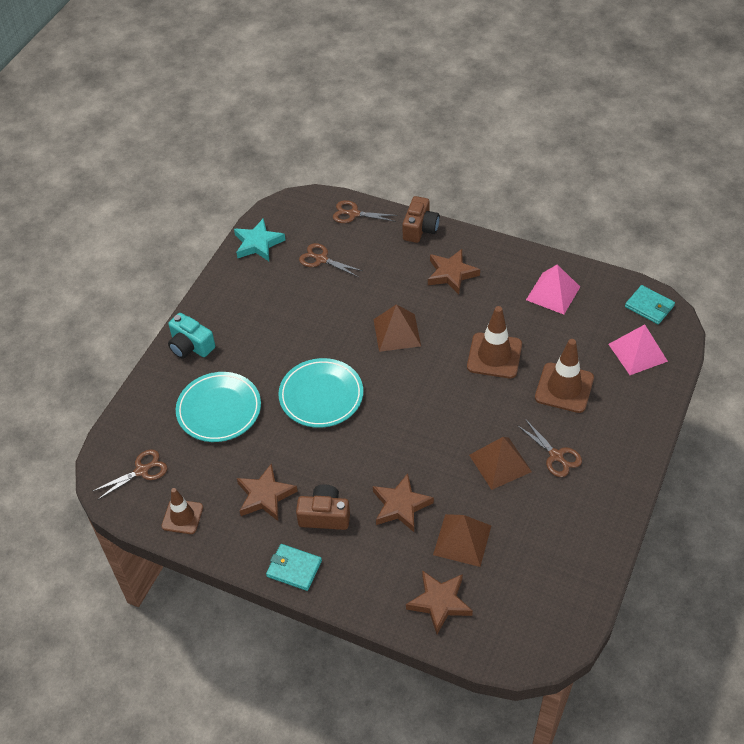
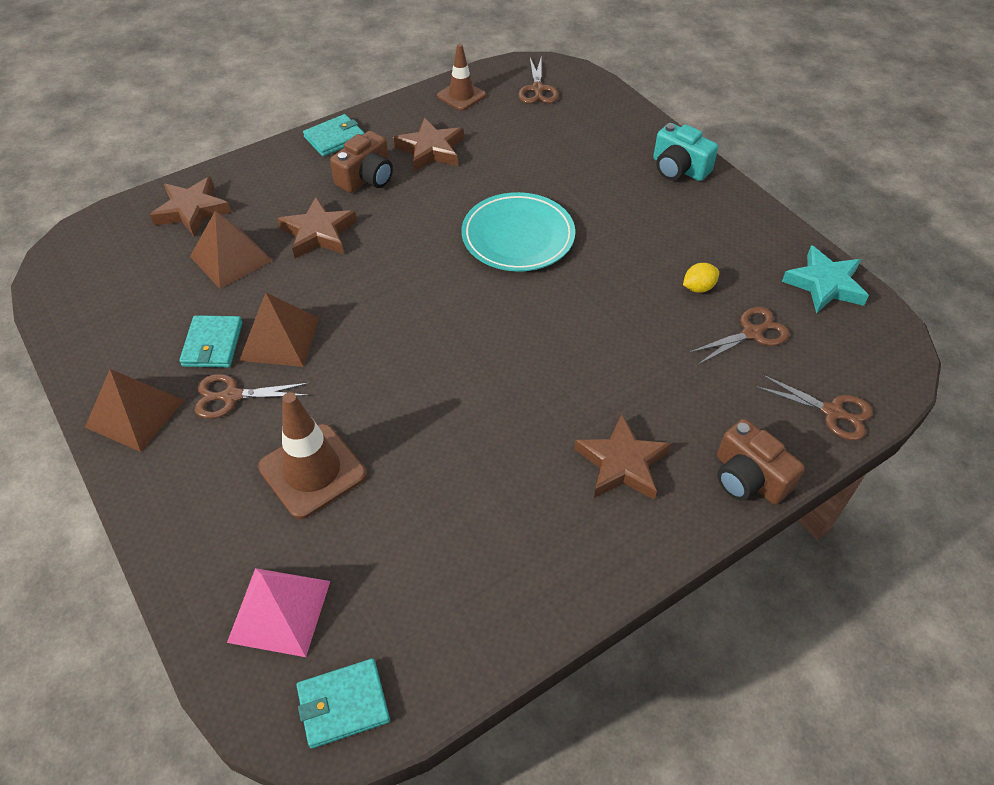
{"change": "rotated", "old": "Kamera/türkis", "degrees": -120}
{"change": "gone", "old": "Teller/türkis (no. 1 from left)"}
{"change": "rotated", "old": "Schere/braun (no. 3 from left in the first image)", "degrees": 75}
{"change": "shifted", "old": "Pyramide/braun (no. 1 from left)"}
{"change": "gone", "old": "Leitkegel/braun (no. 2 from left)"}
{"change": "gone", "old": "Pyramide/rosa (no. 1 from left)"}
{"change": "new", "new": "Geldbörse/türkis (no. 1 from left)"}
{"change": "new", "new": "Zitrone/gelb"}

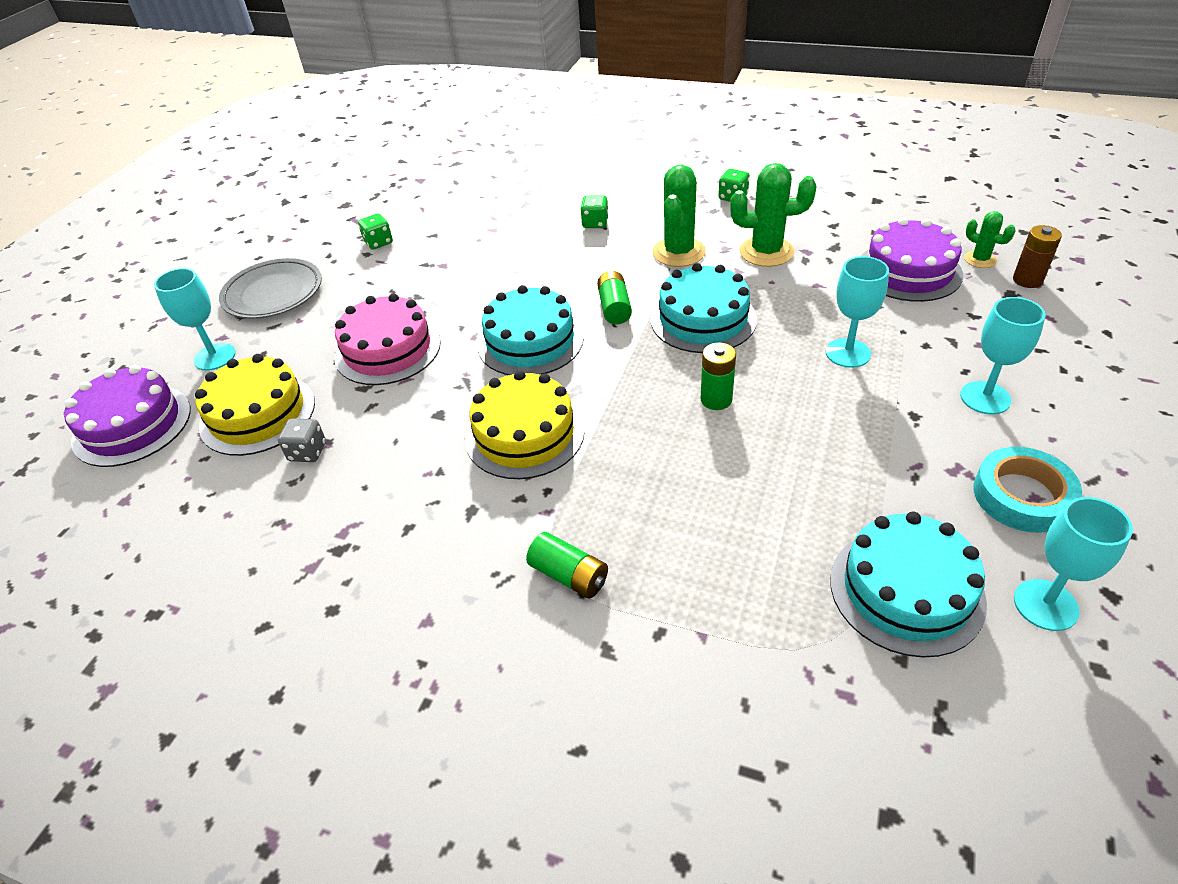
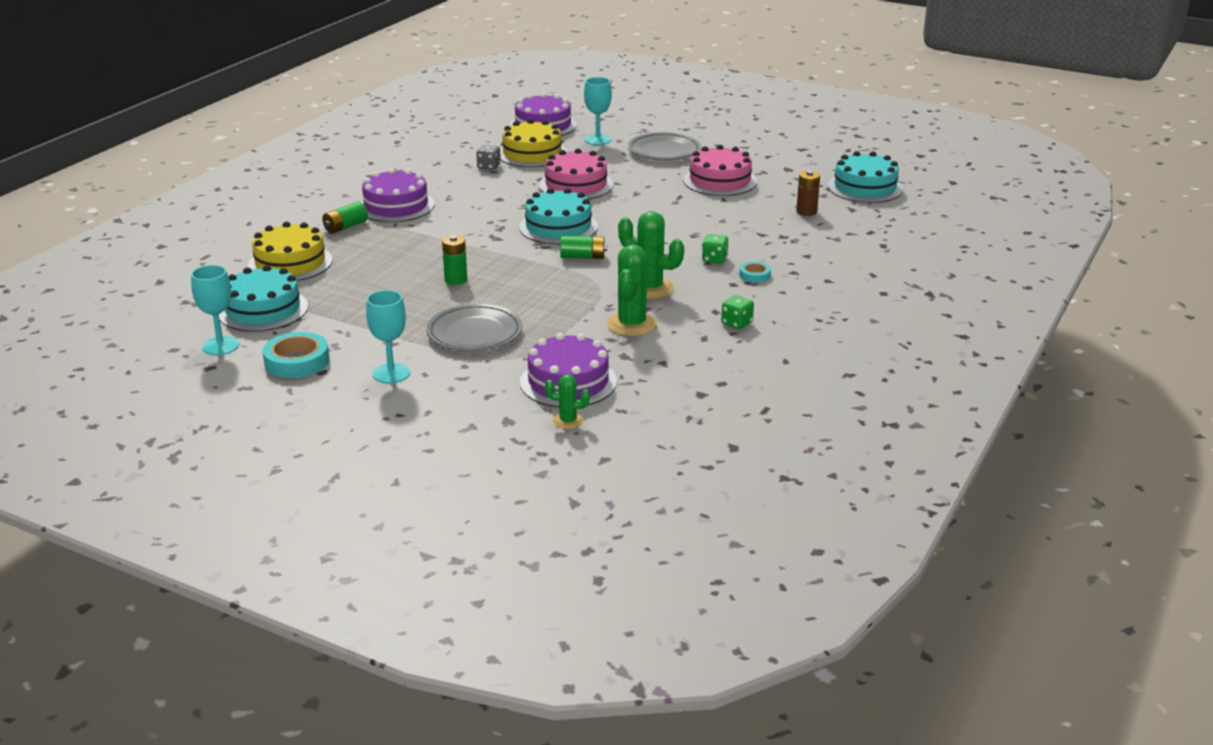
{"change": "swapped", "old": "Spielwürfel/grün (no. 1 from left)", "new": "Kuchen/rosa (no. 2 from left)"}
{"change": "shifted", "old": "Kuchen/gelb (no. 2 from left in the first image)", "new": "Kuchen/gelb (no. 1 from left)"}
{"change": "shifted", "old": "Kuchen/türkis (no. 2 from left in the first image)", "new": "Kuchen/türkis (no. 3 from left)"}
{"change": "swapped", "old": "Kelch/türkis (no. 2 from left)", "new": "Teller/grau (no. 1 from left)"}
{"change": "rotated", "old": "Kaktus/grün (no. 3 from left in the first image)", "degrees": 45}
{"change": "shifted", "old": "Batterie/braun"}
{"change": "new", "new": "Kuchen/lila (no. 1 from left)"}
{"change": "new", "new": "Klebeband/türkis (no. 2 from left)"}

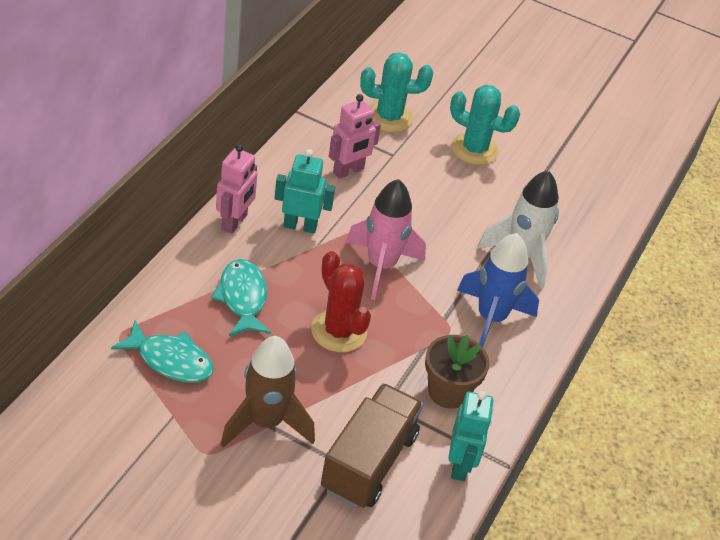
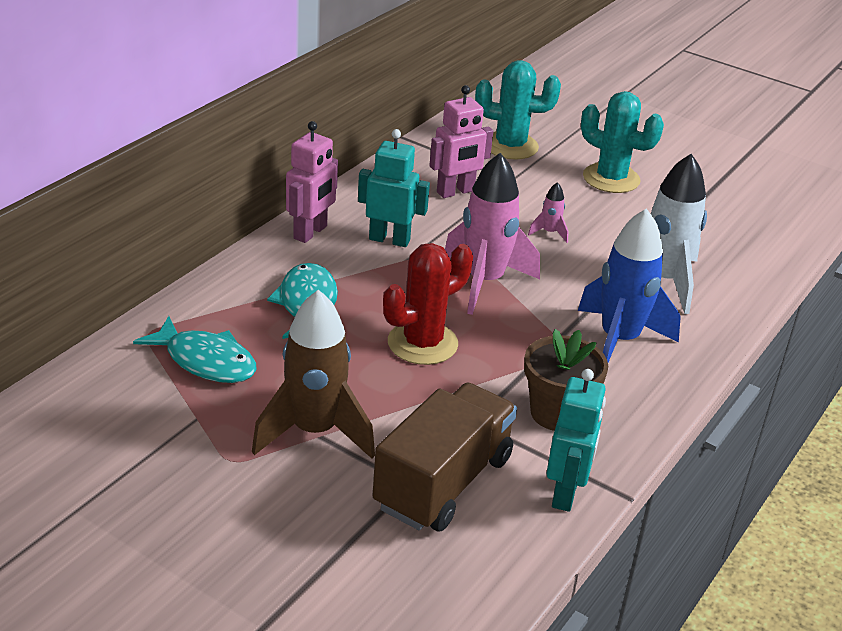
{"change": "rotated", "old": "Kaktus/rot", "degrees": 75}
{"change": "new", "new": "Rakete/rosa (no. 2 from left)"}

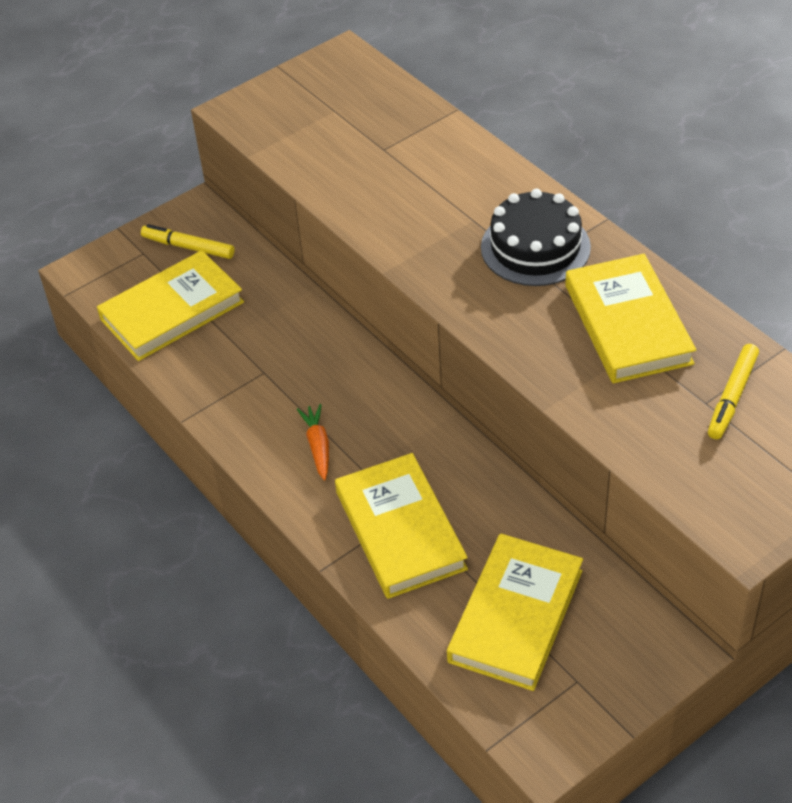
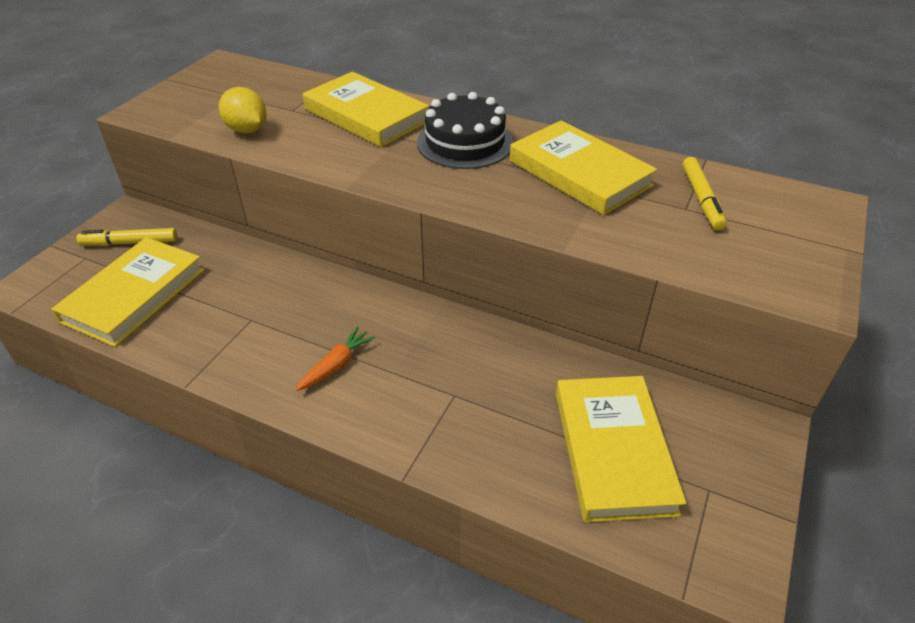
{"change": "rotated", "old": "Karotte/orange", "degrees": 75}
{"change": "shifted", "old": "Buch/gelb (no. 2 from left)"}
{"change": "new", "new": "Zitrone/gelb"}

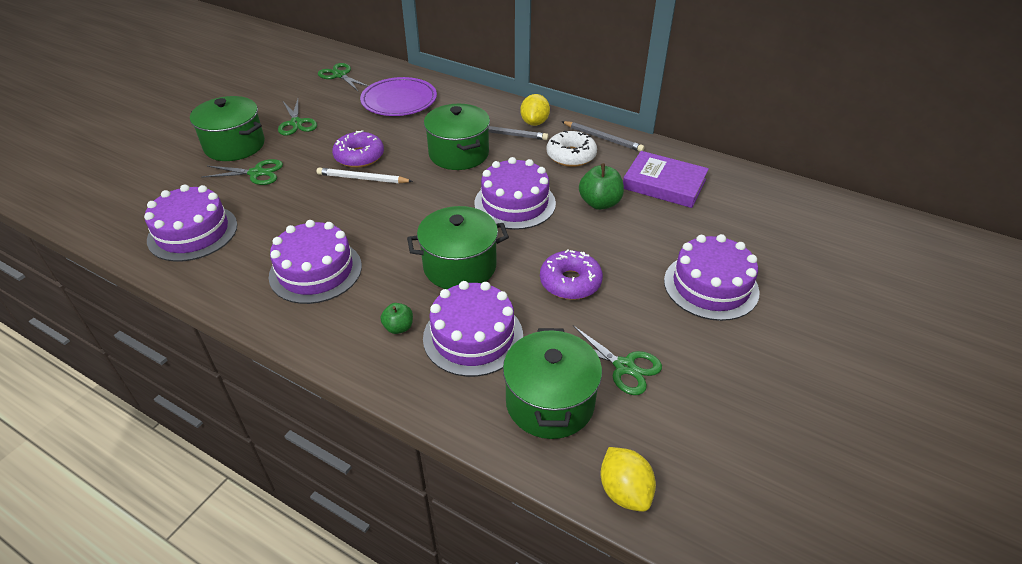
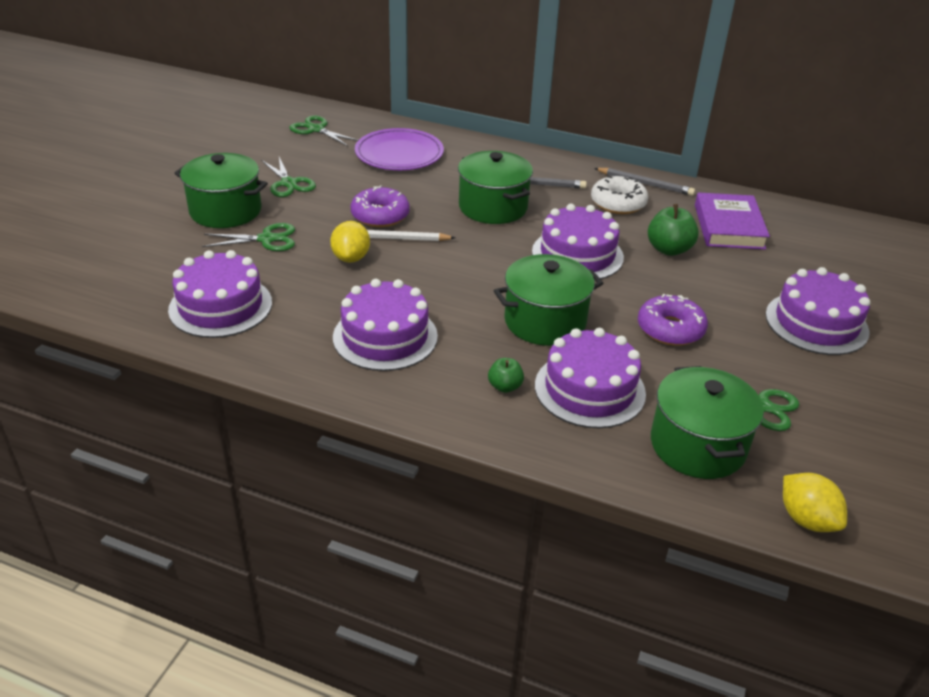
{"change": "shifted", "old": "Zitrone/gelb (no. 1 from left)"}
{"change": "rotated", "old": "Buch/lila", "degrees": 75}

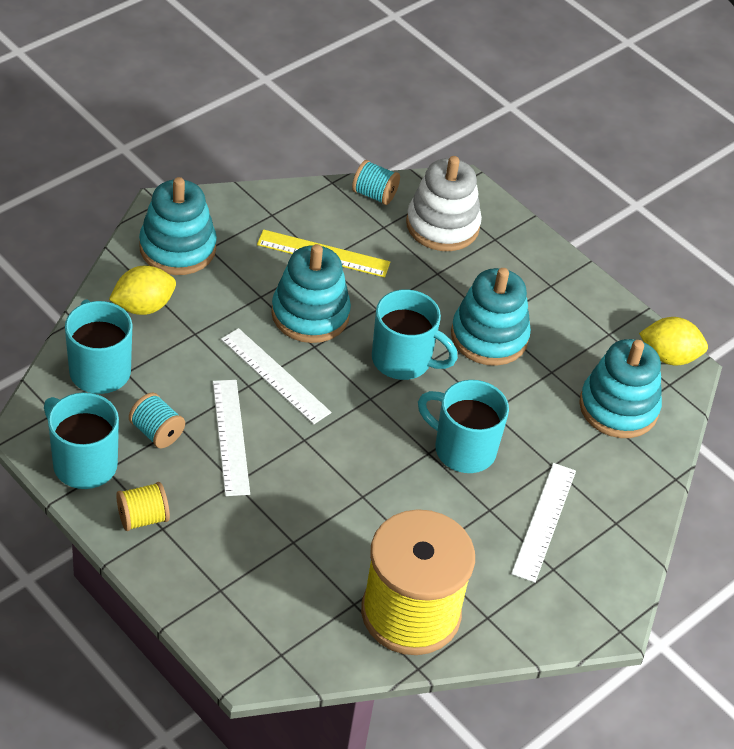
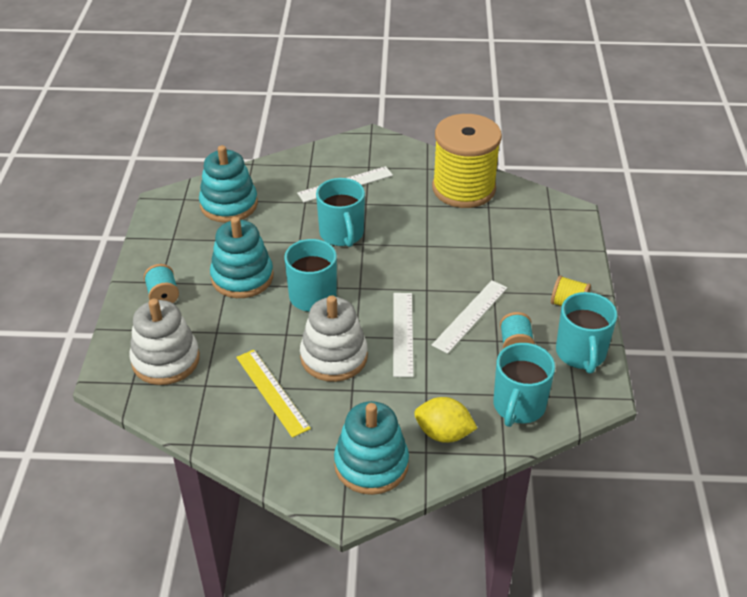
{"change": "repainted", "old": "Stapelspielzeug/türkis (no. 2 from left)", "new": "Stapelspielzeug/weiß (no. 2 from left)"}
{"change": "shifted", "old": "Garnrolle/türkis (no. 2 from left in the first image)", "new": "Garnrolle/türkis (no. 1 from left)"}
{"change": "gone", "old": "Zitrone/gelb (no. 2 from left)"}

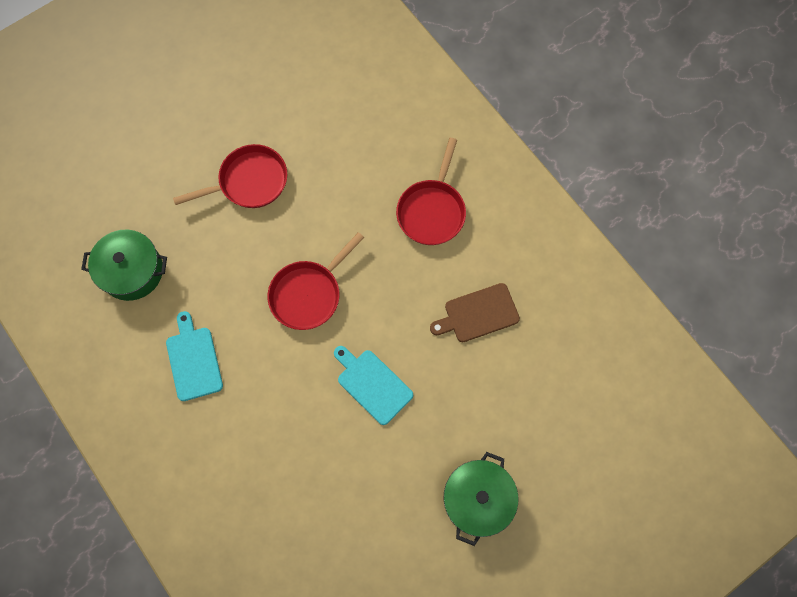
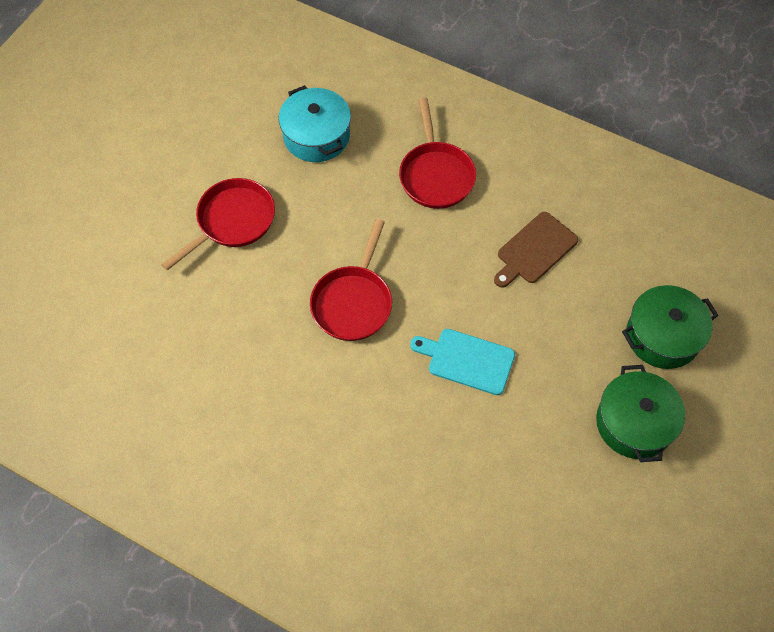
{"change": "shifted", "old": "Kochtopf/grün (no. 1 from left in the first image)", "new": "Kochtopf/grün (no. 2 from left)"}
{"change": "gone", "old": "Schneidebrett/türkis (no. 1 from left)"}
{"change": "new", "new": "Kochtopf/türkis"}

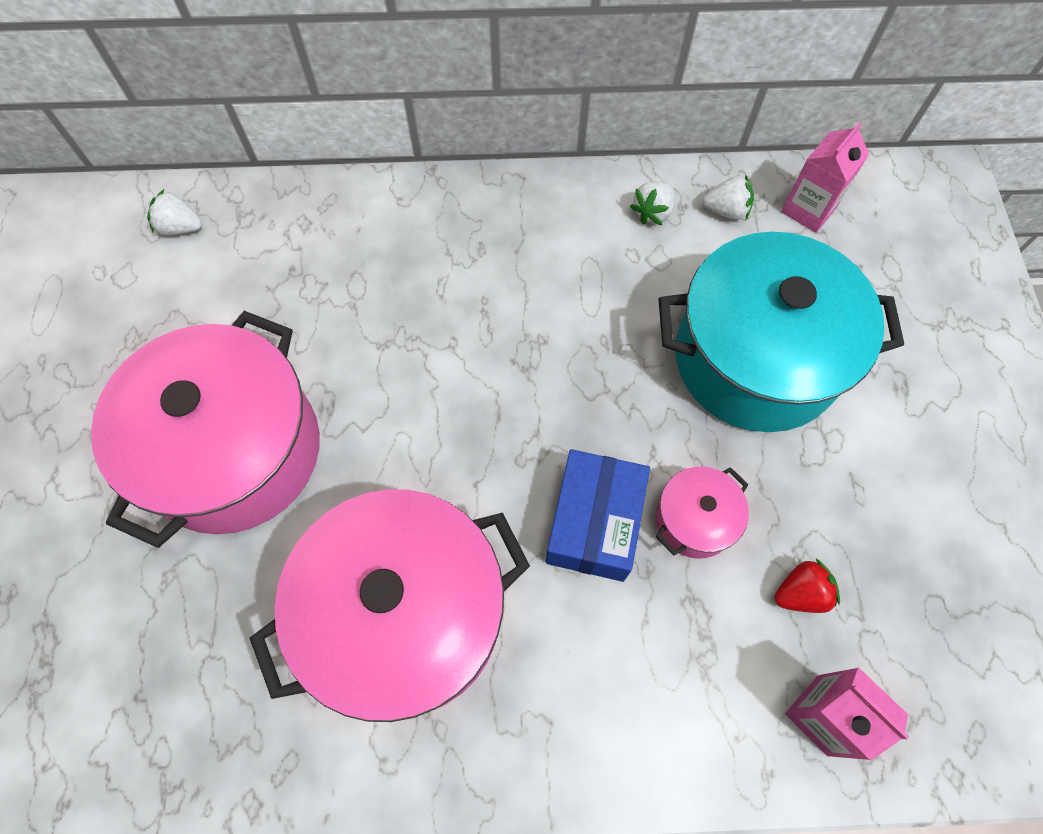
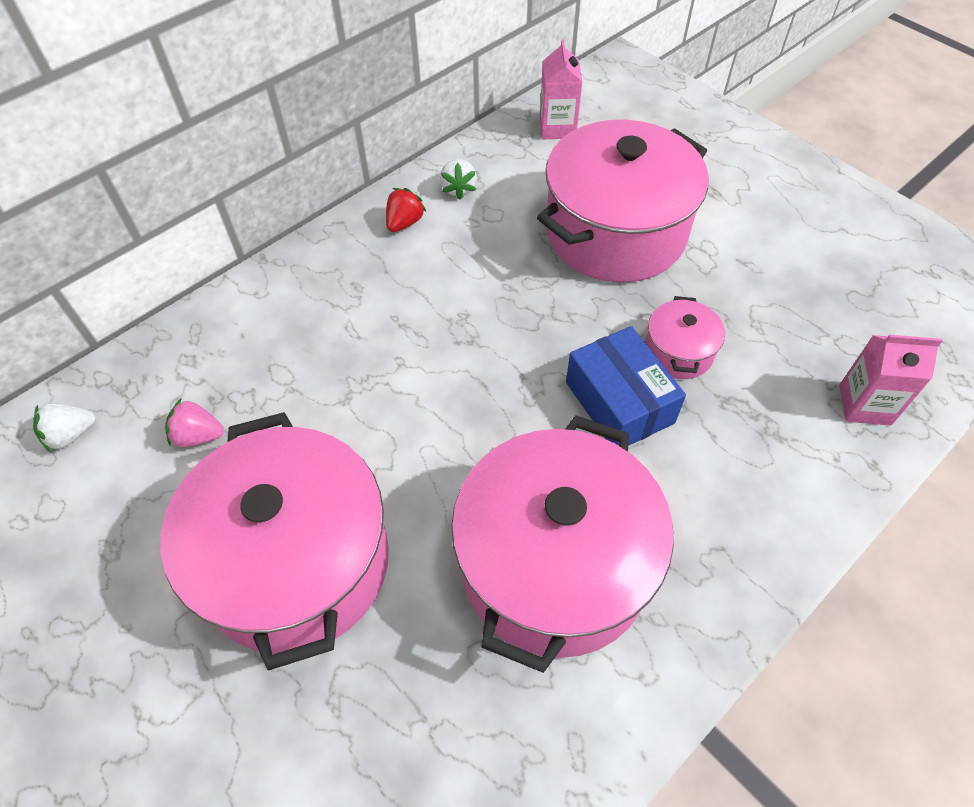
{"change": "repainted", "old": "Kochtopf/türkis", "new": "Kochtopf/rosa (no. 3 from left)"}
{"change": "gone", "old": "Erdbeere/weiß (no. 3 from left)"}
{"change": "shifted", "old": "Erdbeere/rot"}
{"change": "new", "new": "Erdbeere/rosa"}

